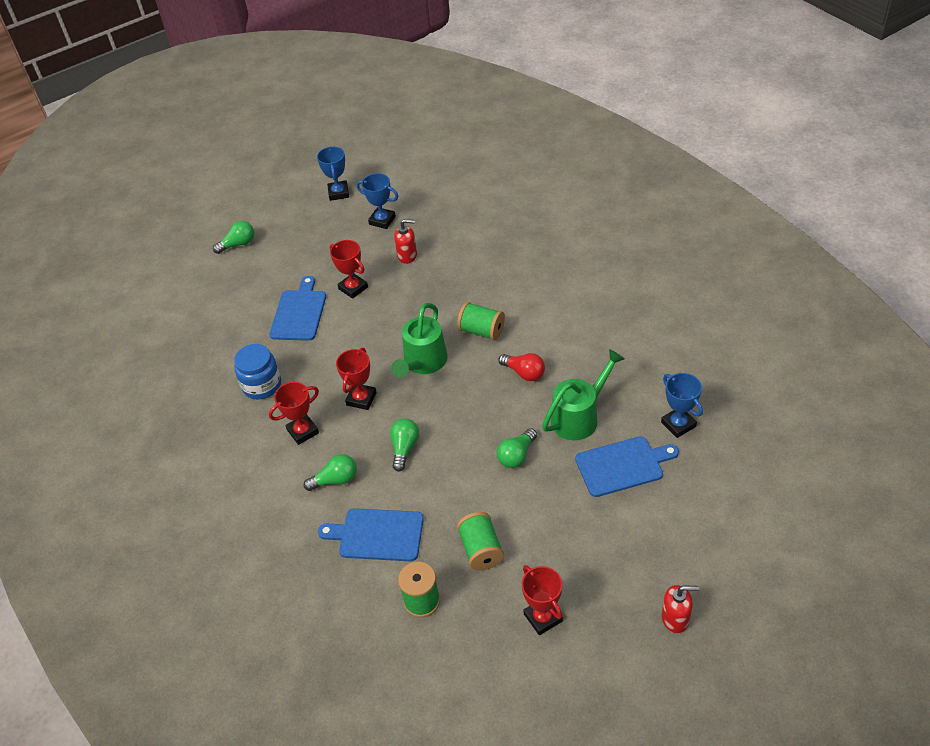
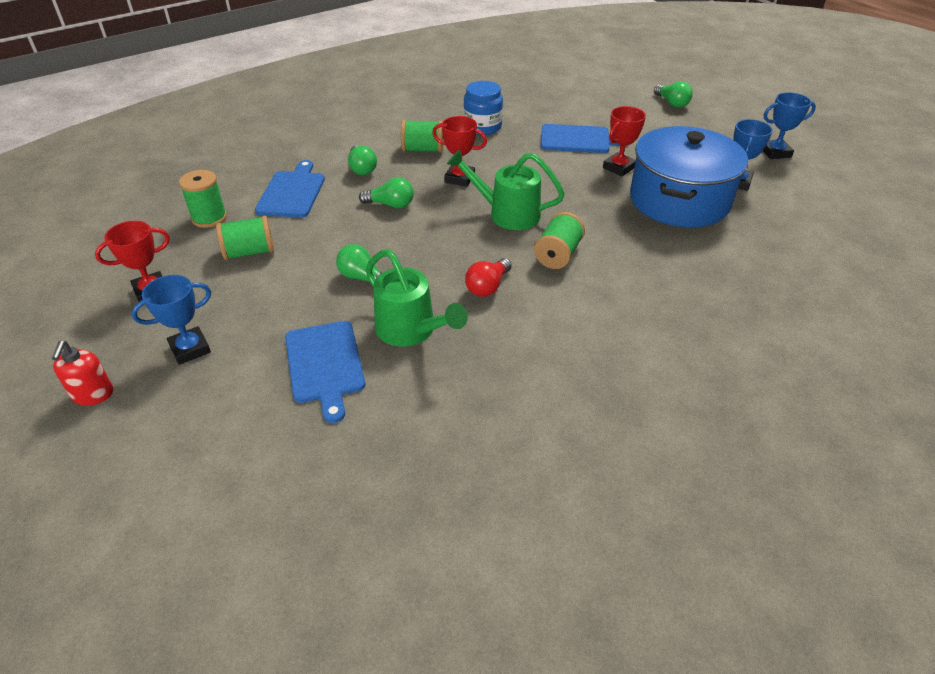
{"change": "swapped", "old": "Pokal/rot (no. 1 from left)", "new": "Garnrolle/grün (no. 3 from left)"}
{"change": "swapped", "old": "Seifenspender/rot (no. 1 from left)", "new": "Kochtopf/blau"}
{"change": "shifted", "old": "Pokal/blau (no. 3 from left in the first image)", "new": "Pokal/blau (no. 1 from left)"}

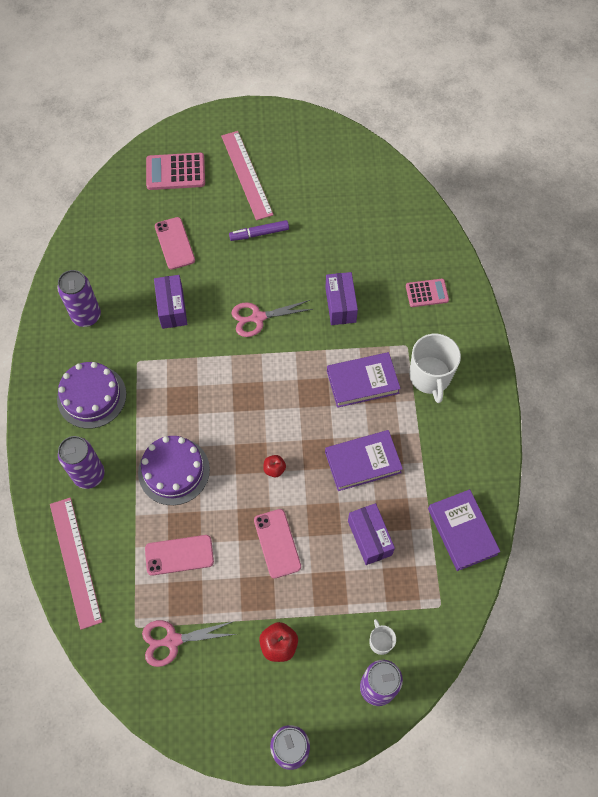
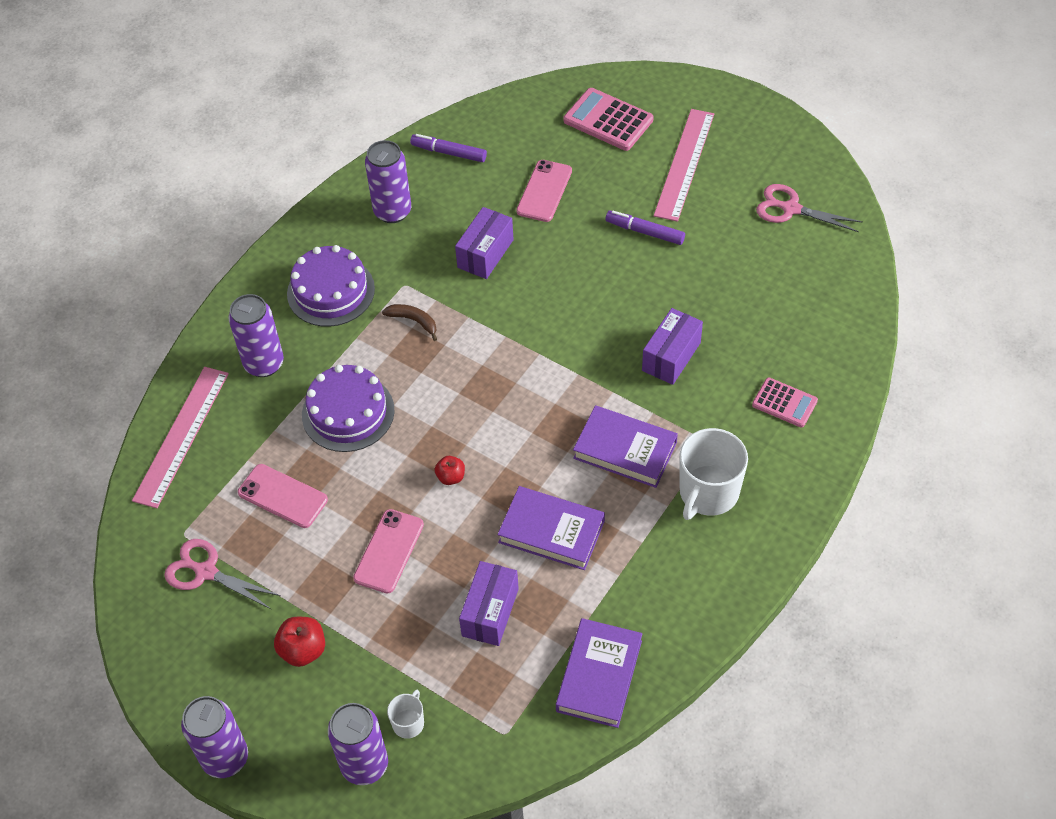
{"change": "shifted", "old": "Schere/rosa (no. 2 from left)"}
{"change": "new", "new": "Banane/braun"}
{"change": "new", "new": "Filzstift/lila (no. 1 from left)"}

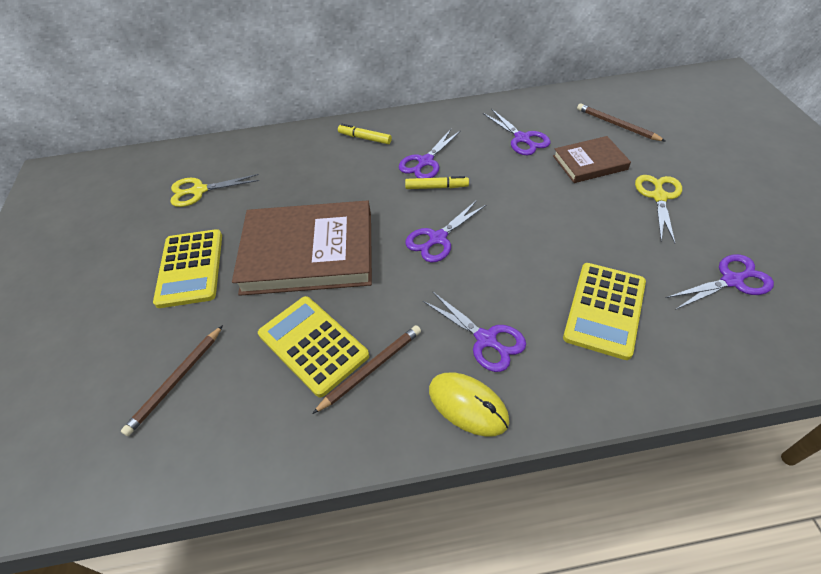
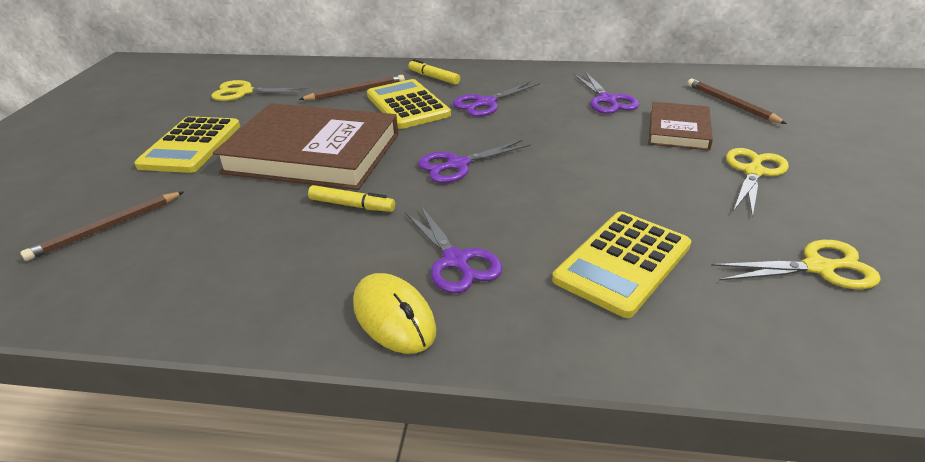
{"change": "shifted", "old": "Taschenrechner/gelb (no. 2 from left)"}
{"change": "shifted", "old": "Bleistift/braun (no. 2 from left)"}
{"change": "shifted", "old": "Filzstift/gelb (no. 2 from left in the first image)", "new": "Filzstift/gelb (no. 1 from left)"}
{"change": "rotated", "old": "Buch/braun (no. 2 from left)", "degrees": -75}
{"change": "repainted", "old": "Schere/lila (no. 5 from left)", "new": "Schere/gelb (no. 3 from left)"}

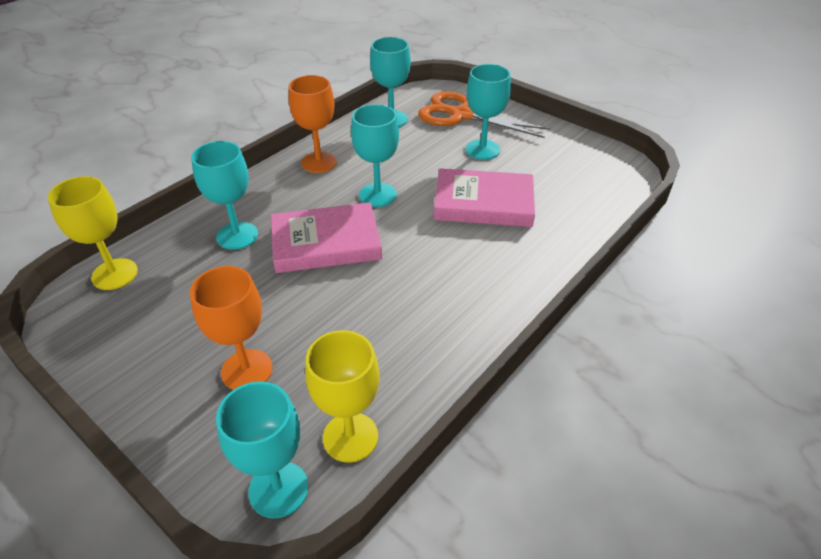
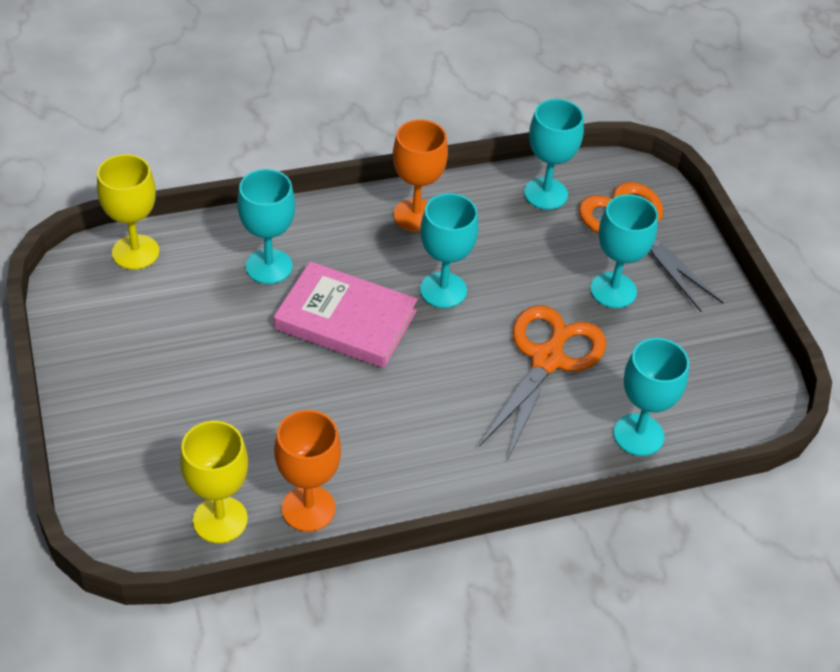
{"change": "shifted", "old": "Kelch/orange (no. 1 from left)"}
{"change": "shifted", "old": "Kelch/türkis (no. 2 from left in the first image)", "new": "Kelch/türkis (no. 5 from left)"}
{"change": "swapped", "old": "Buch/rosa (no. 2 from left)", "new": "Schere/orange (no. 1 from left)"}

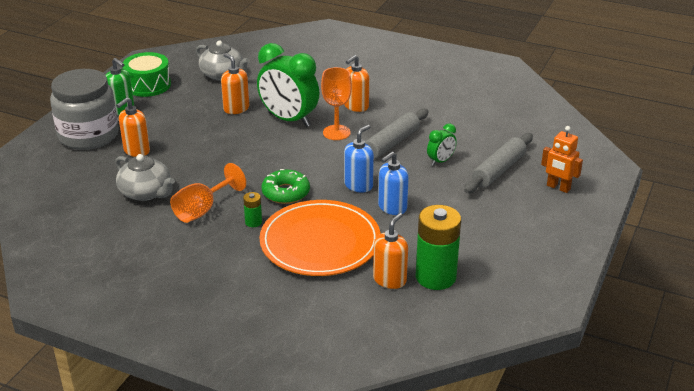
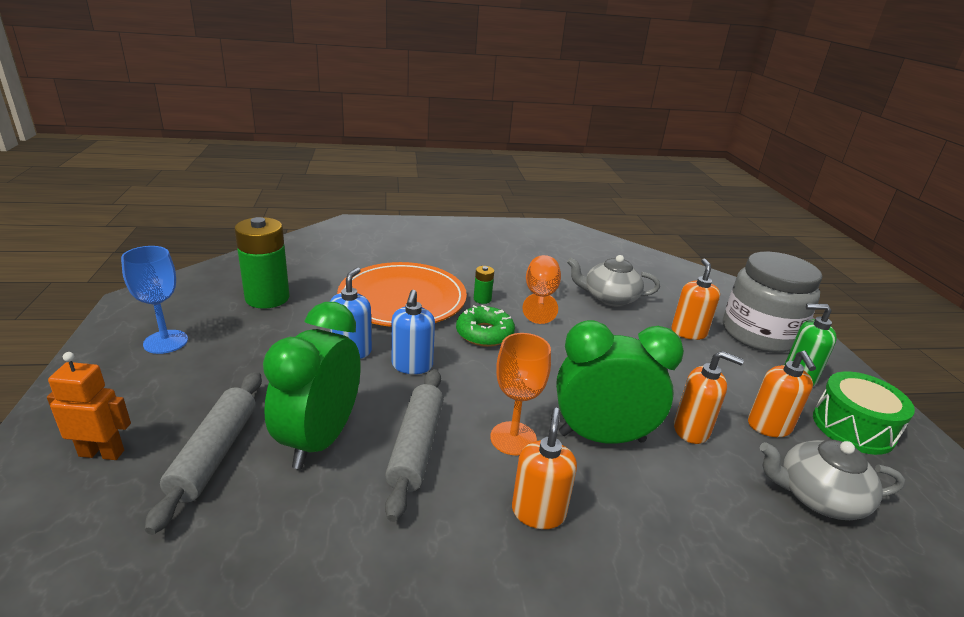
{"change": "shifted", "old": "Seifenspender/orange (no. 4 from left)"}
{"change": "scaled", "old": "Wecker/grün (no. 2 from left in the first image)", "factor": 2.1}
{"change": "new", "new": "Kelch/blau"}

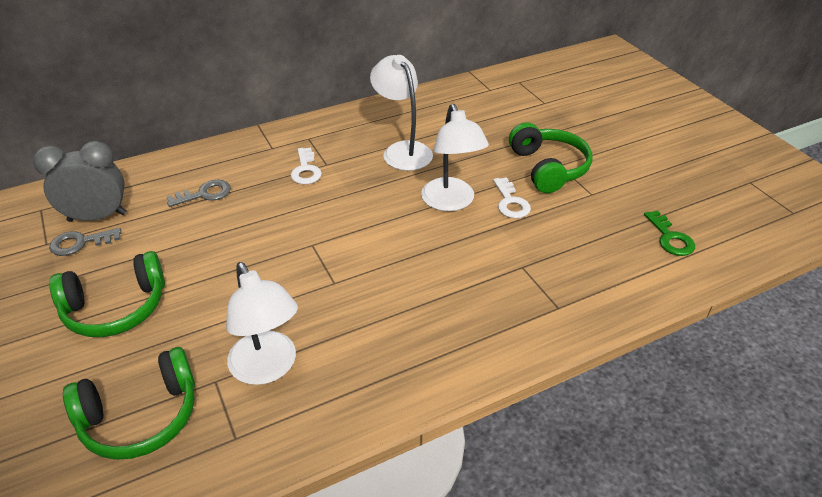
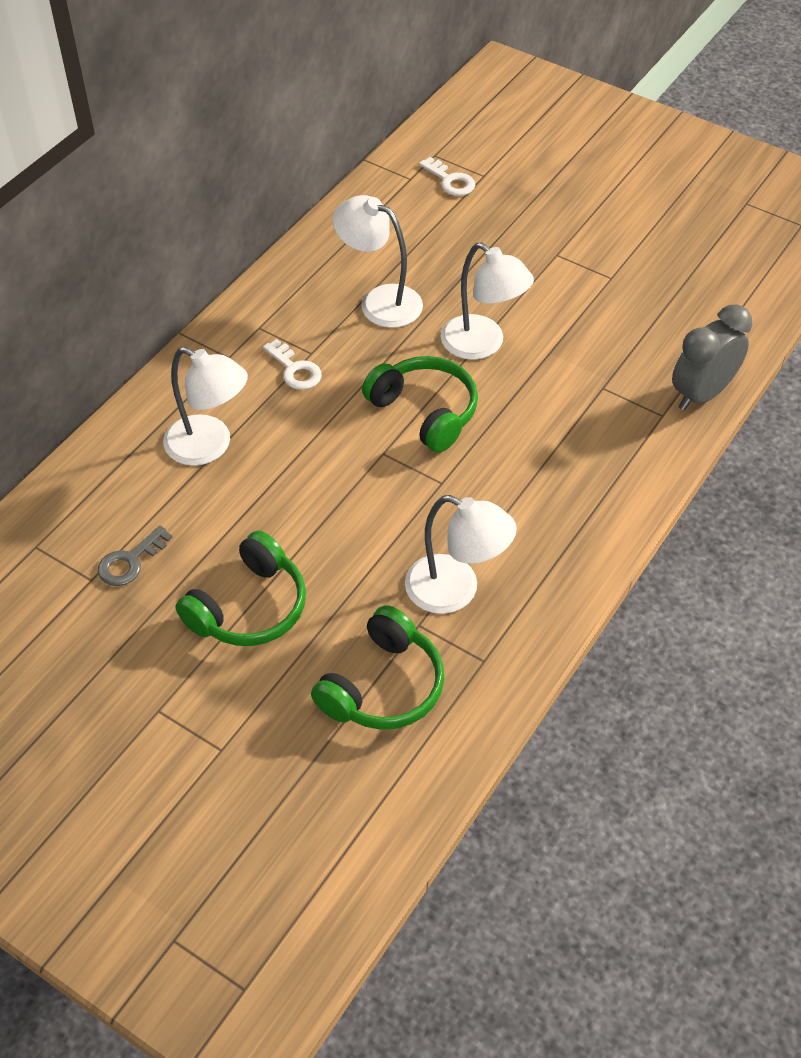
{"change": "shifted", "old": "Wecker/grau"}
{"change": "swapped", "old": "Schlüssel/grau (no. 2 from left)", "new": "Lampe/weiß (no. 1 from left)"}
{"change": "shifted", "old": "Schlüssel/weiß (no. 2 from left)"}
{"change": "shifted", "old": "Kopfhörer/grün (no. 3 from left)"}
{"change": "gone", "old": "Schlüssel/grün"}

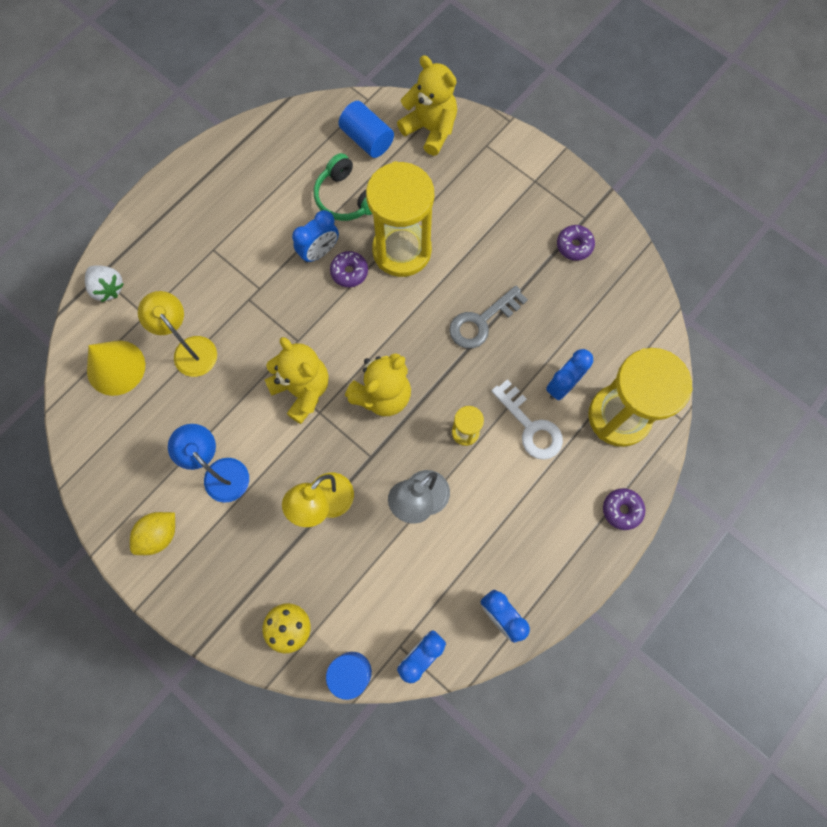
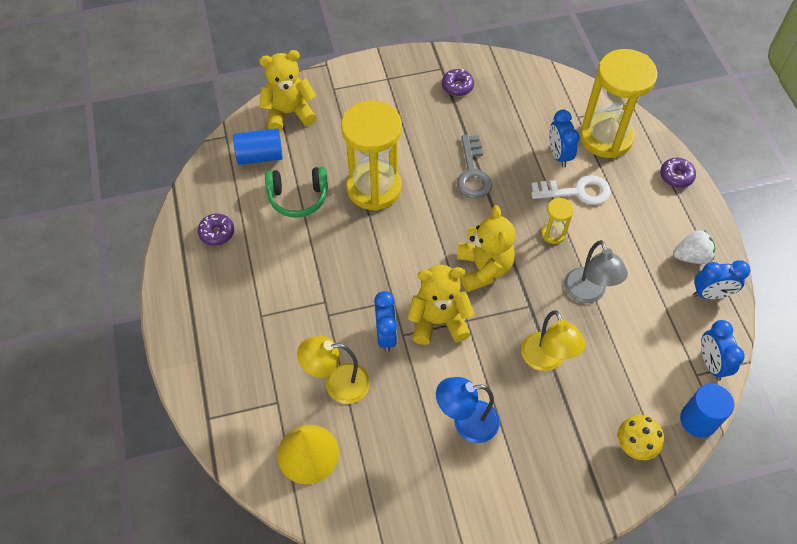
{"change": "shifted", "old": "Erdbeere/weiß"}
{"change": "gone", "old": "Zitrone/gelb"}
{"change": "shifted", "old": "Wecker/blau (no. 1 from left)"}
{"change": "shifted", "old": "Donut/lila (no. 1 from left)"}

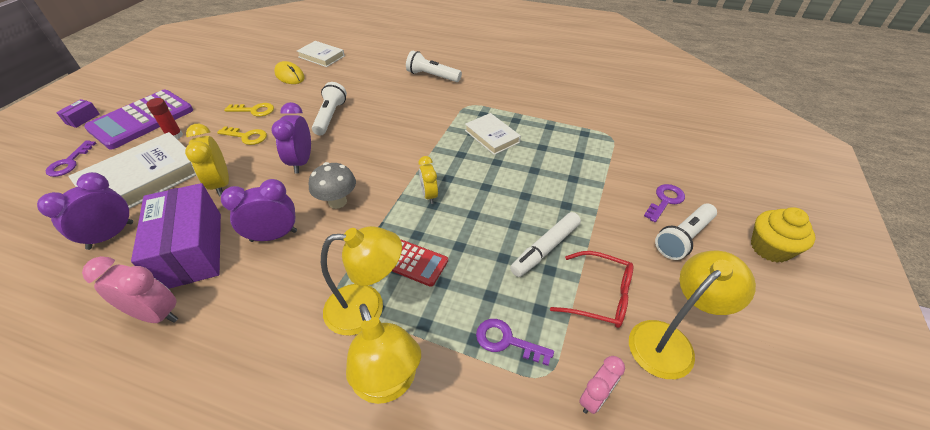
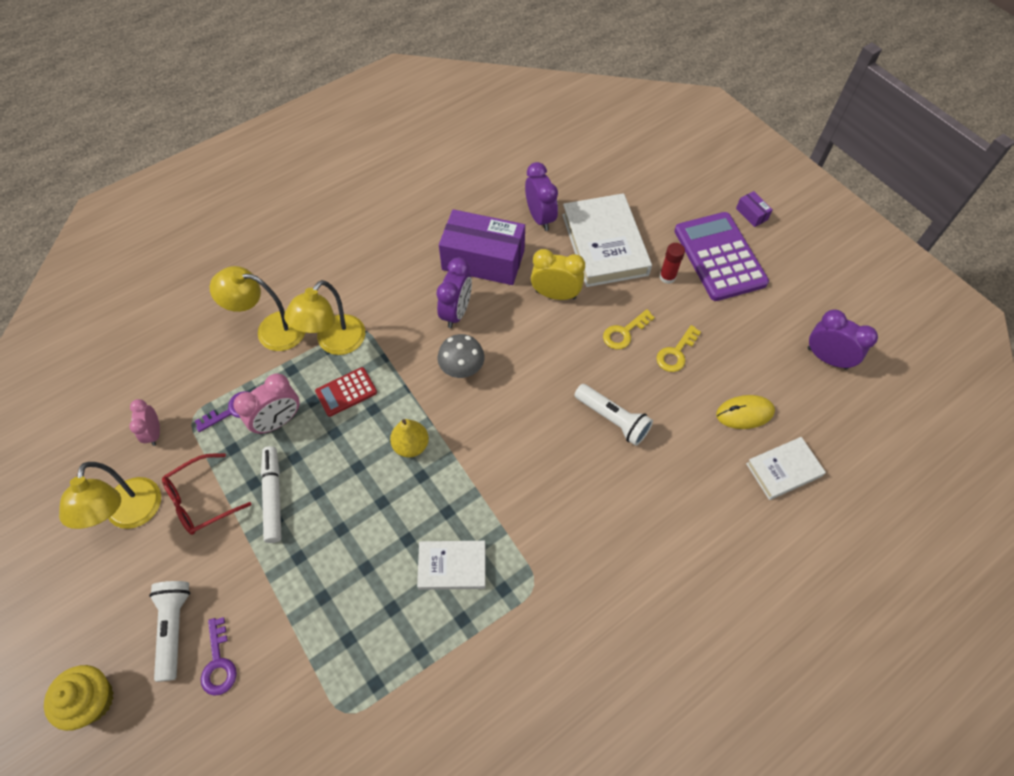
{"change": "gone", "old": "Schlüssel/lila (no. 1 from left)"}
{"change": "shifted", "old": "Wecker/rosa (no. 1 from left in the first image)", "new": "Wecker/rosa (no. 2 from left)"}
{"change": "shifted", "old": "Wecker/lila (no. 3 from left)"}
{"change": "gone", "old": "Taschenlampe/weiß (no. 2 from left)"}
{"change": "swapped", "old": "Wecker/gelb (no. 2 from left)", "new": "Birne/gelb"}

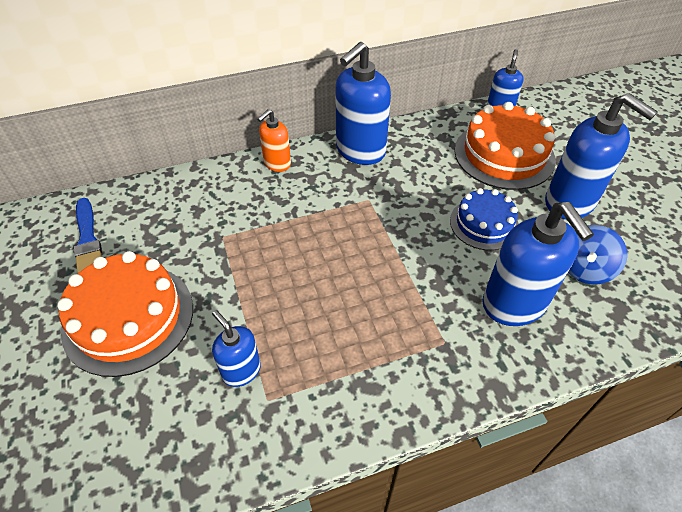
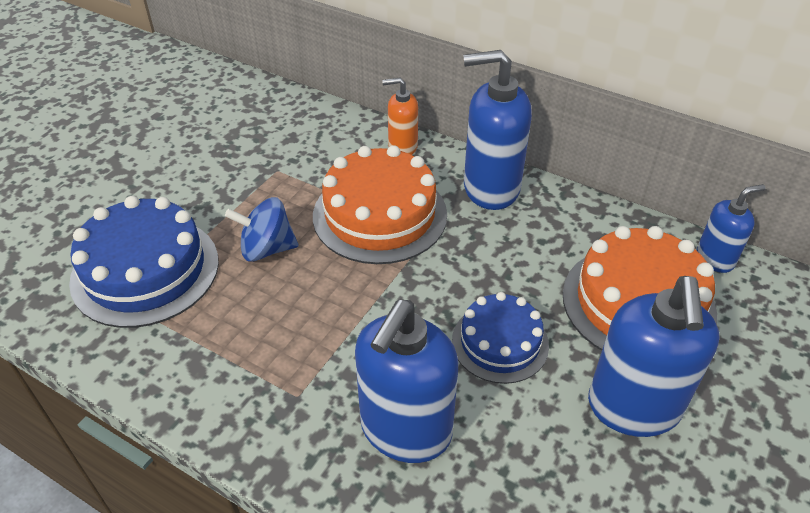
{"change": "shifted", "old": "Kuchen/orange (no. 1 from left)"}
{"change": "gone", "old": "Pinsel/blau"}
{"change": "swapped", "old": "Seifenspender/blau (no. 1 from left)", "new": "Kuchen/blau (no. 1 from left)"}
{"change": "shifted", "old": "Kreisel/blau"}

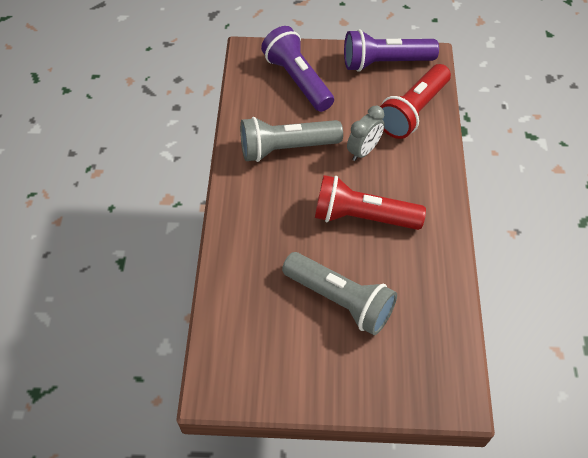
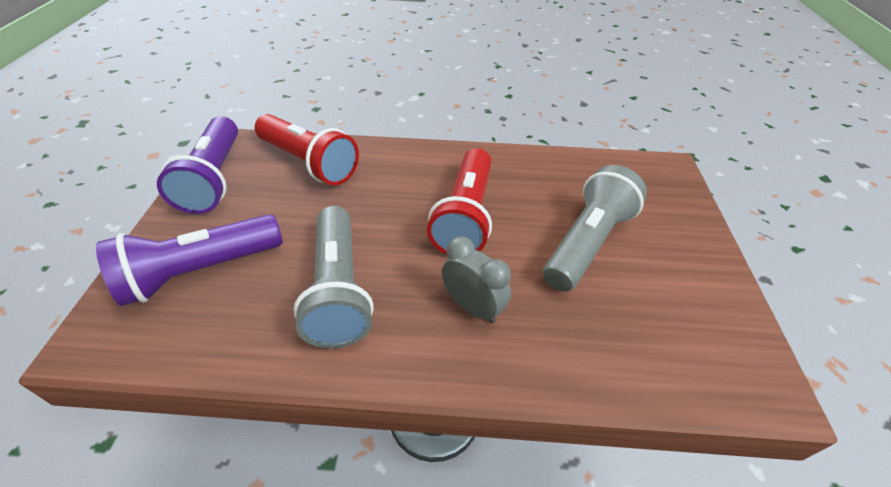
{"change": "shifted", "old": "Wecker/grau"}

